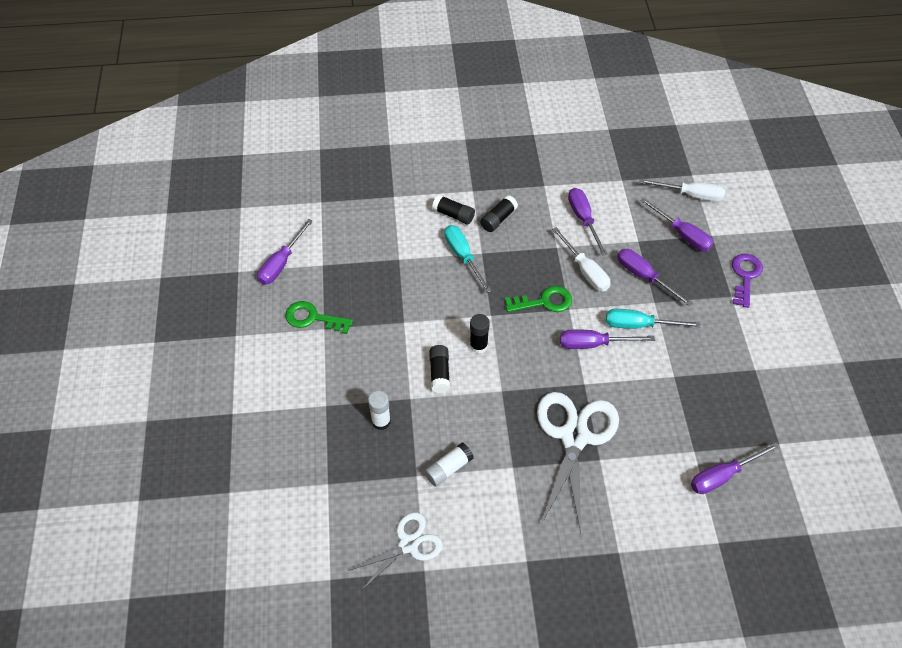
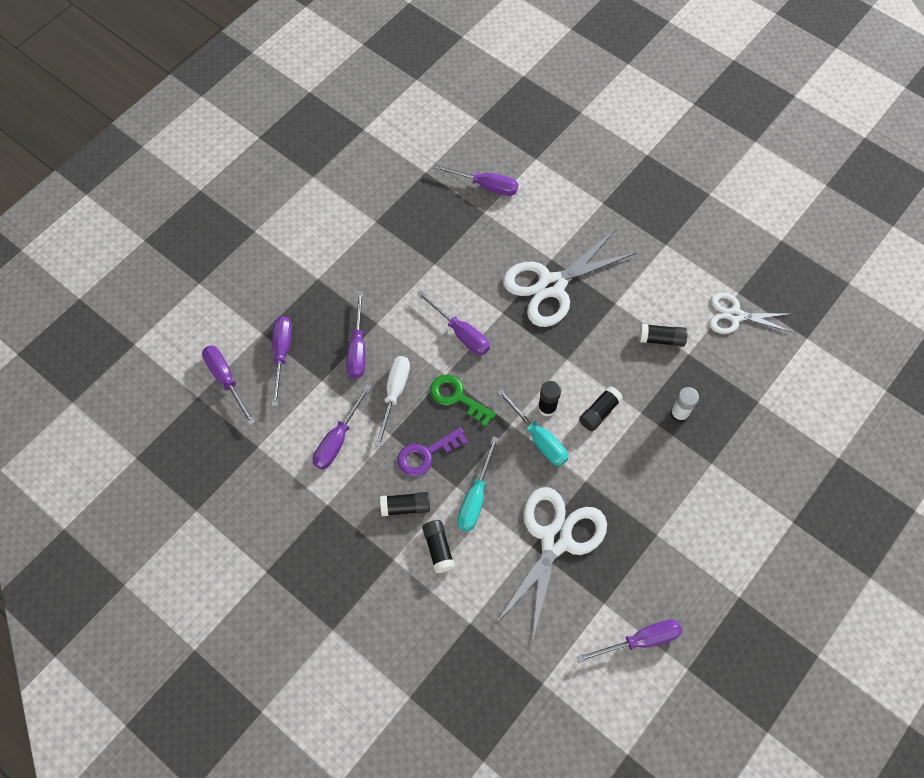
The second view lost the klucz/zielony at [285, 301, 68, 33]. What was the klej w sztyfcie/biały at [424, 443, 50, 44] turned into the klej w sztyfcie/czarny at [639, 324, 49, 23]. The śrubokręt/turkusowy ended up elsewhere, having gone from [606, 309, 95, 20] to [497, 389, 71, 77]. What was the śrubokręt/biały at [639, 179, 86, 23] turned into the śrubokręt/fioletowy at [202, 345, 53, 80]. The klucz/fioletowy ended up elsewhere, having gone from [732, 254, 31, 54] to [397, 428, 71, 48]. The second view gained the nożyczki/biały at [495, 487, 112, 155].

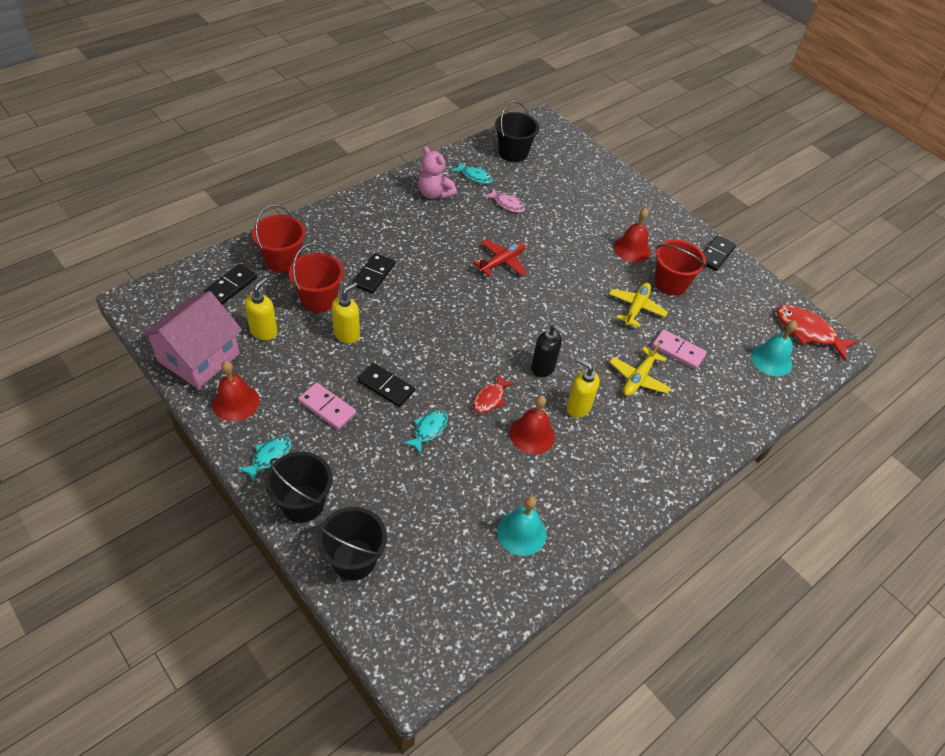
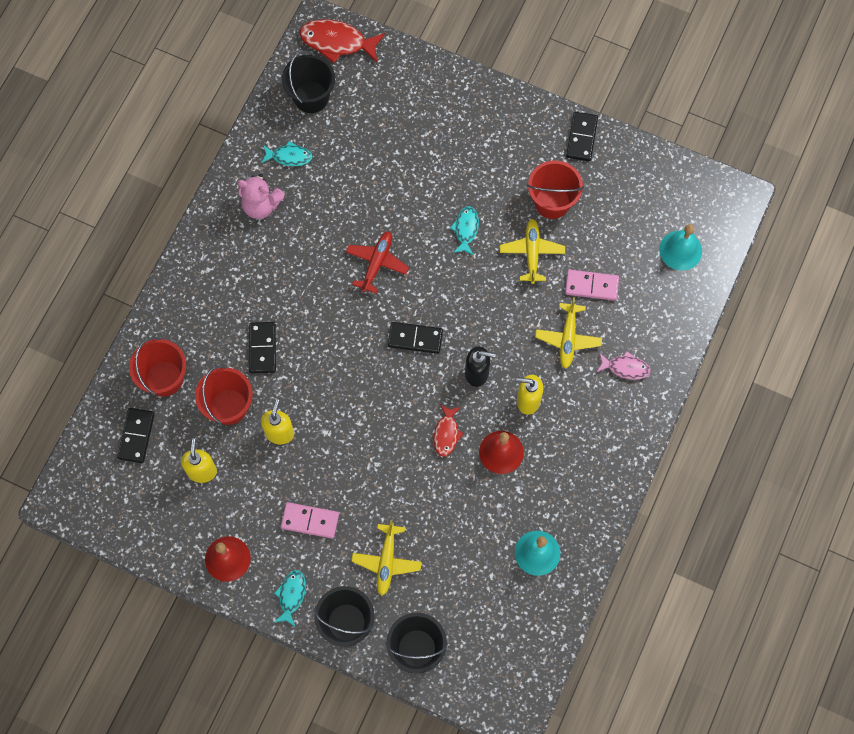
The second view lost the domek/różowy at [140, 291, 102, 98]. The kostka domina/czarny ended up elsewhere, having gone from [358, 363, 57, 44] to [388, 322, 55, 32]. The ryba/turkusowy ended up elsewhere, having gone from [403, 410, 45, 44] to [450, 206, 29, 49]. The ryba/różowy ended up elsewhere, having gone from [483, 188, 42, 25] to [597, 351, 54, 29]. The second view lost the dzwonek/czerwony at [614, 208, 37, 55]. The ryba/czerwony ended up elsewhere, having gone from [776, 305, 82, 56] to [300, 19, 85, 44]. The second view gained the samolot/żółty at [351, 520, 71, 76].

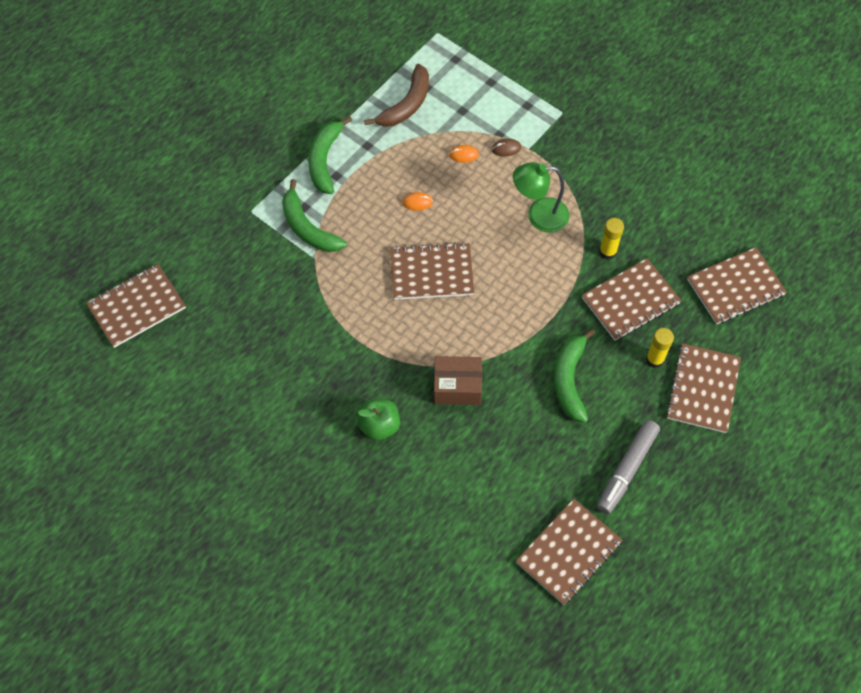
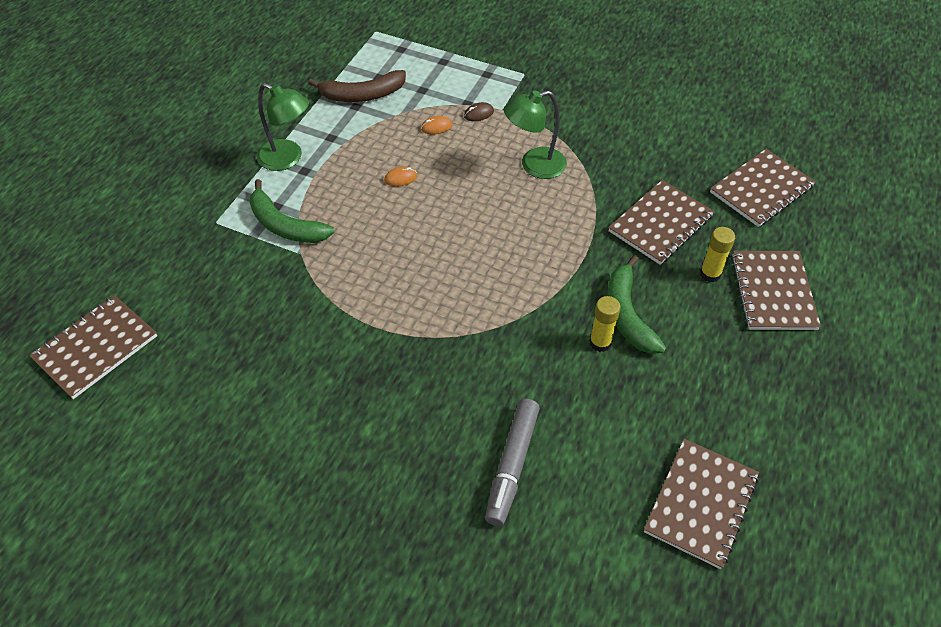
Where the banan/zielony stood at [308, 116, 44, 78], the lampka/zielony came to stand at [257, 83, 52, 88]. The second view lost the jabłko/zielony at [357, 399, 43, 41]. The banan/brązowy at [364, 64, 65, 63] ended up facing another way, 60 degrees clockwise from before. The second view lost the zeszyt/brązowy at [390, 242, 84, 58]. The second view lost the pudełko/brązowy at [434, 356, 48, 49]. The flamaster/szary ended up elsewhere, having gone from [597, 420, 63, 94] to [485, 399, 55, 127]. The klej w sztyfcie/żółty ended up elsewhere, having gone from [599, 218, 25, 42] to [589, 296, 32, 56].

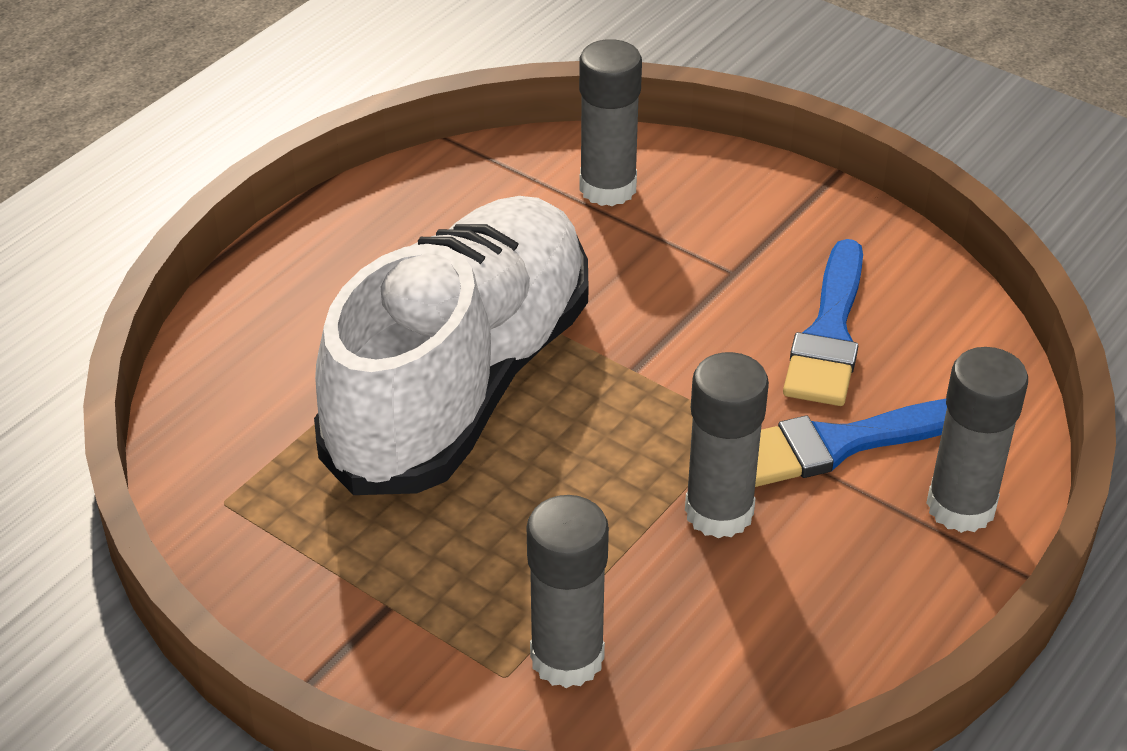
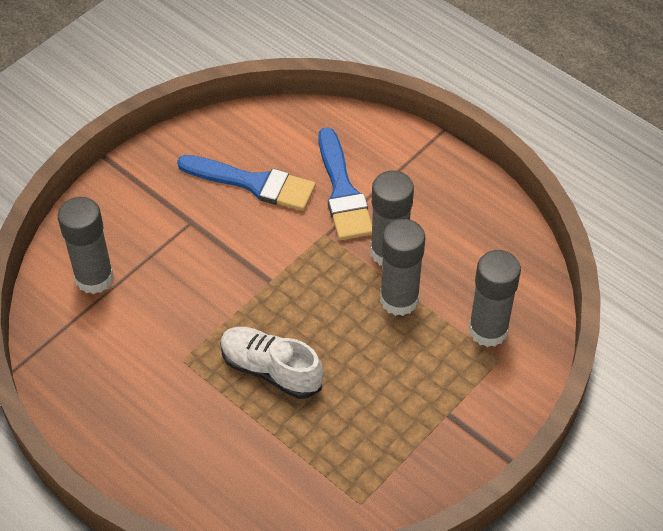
The size of the but/biały at [314, 196, 274, 299] changed by a factor of 0.45. The klej w sztyfcie/szary ended up elsewhere, having gone from [926, 347, 102, 186] to [380, 219, 45, 97].

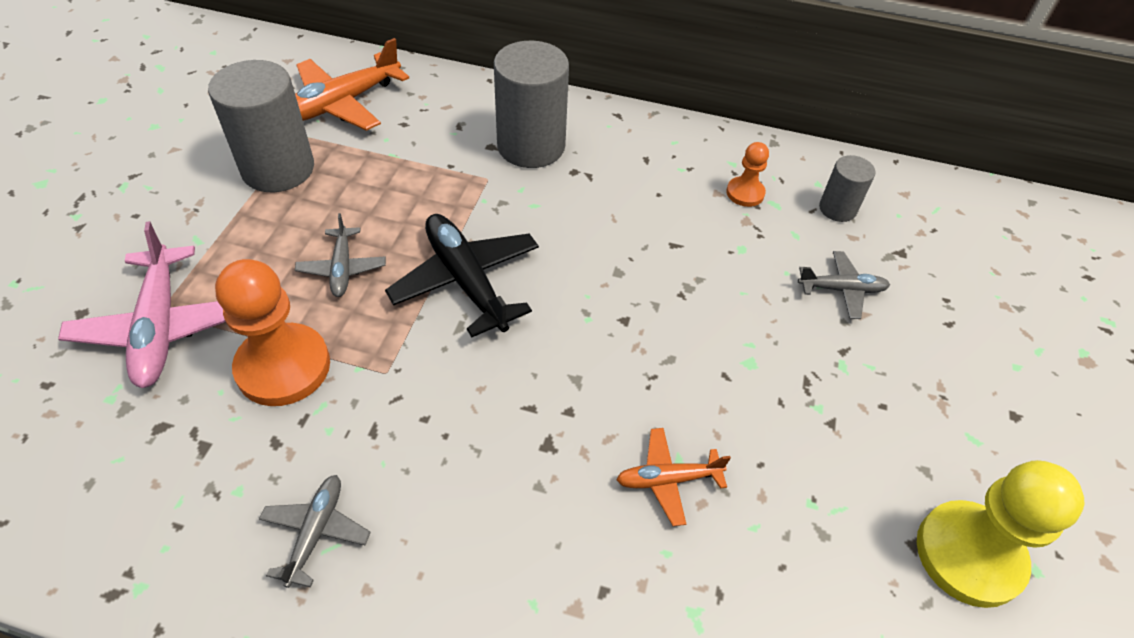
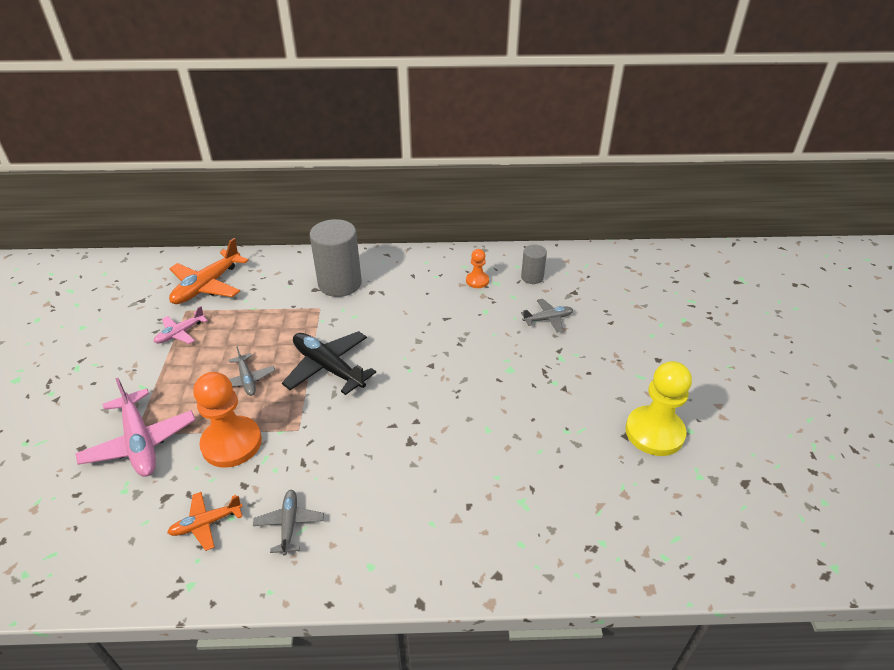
Where the walec/szary stood at [208, 60, 106, 132], the samolot/różowy came to stand at [154, 306, 54, 38]. The samolot/pomarańczowy ended up elsewhere, having gone from [616, 428, 115, 98] to [167, 492, 76, 59].

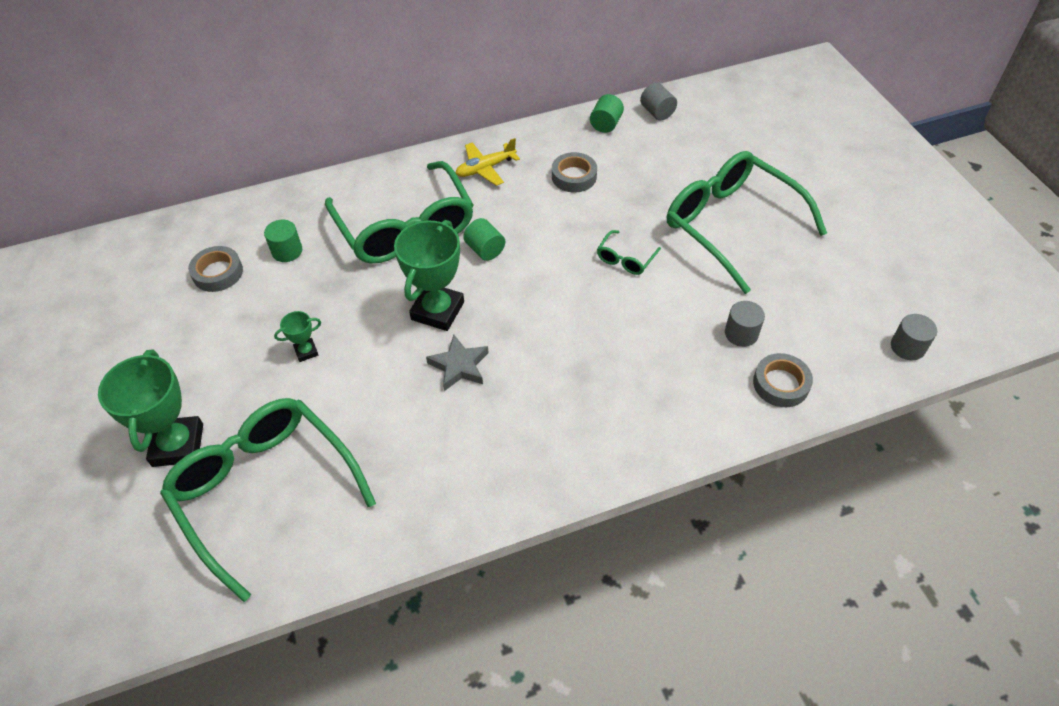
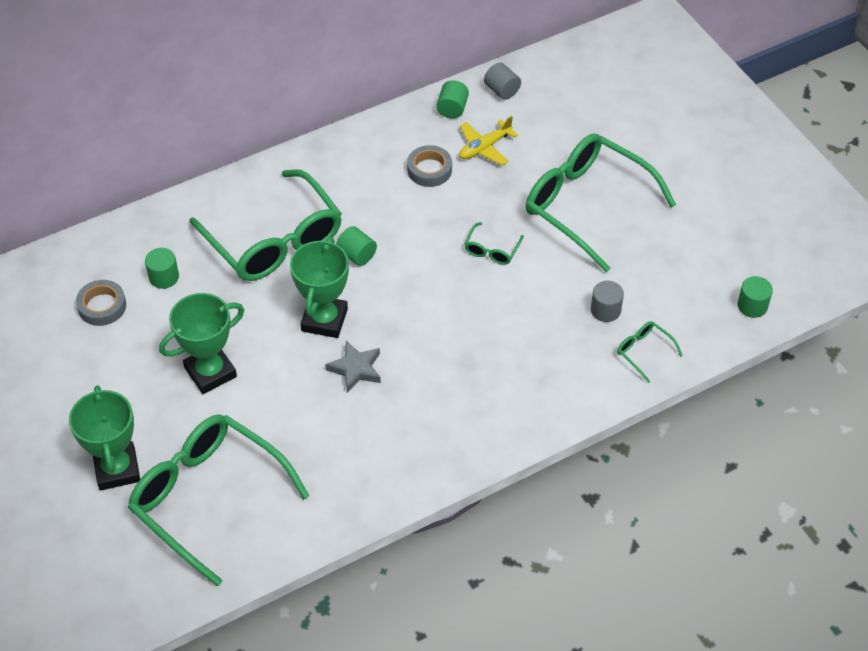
The size of the puchar/zielony at [274, 311, 47, 51] changed by a factor of 2.13. The samolot/żółty ended up elsewhere, having gone from [456, 138, 64, 48] to [459, 116, 59, 50]. Where the taśma klejąca/szary stood at [753, 353, 60, 54], the okulary/zielony came to stand at [617, 321, 66, 62]. What was the walec/szary at [891, 314, 46, 46] turned into the walec/zielony at [737, 276, 36, 42].

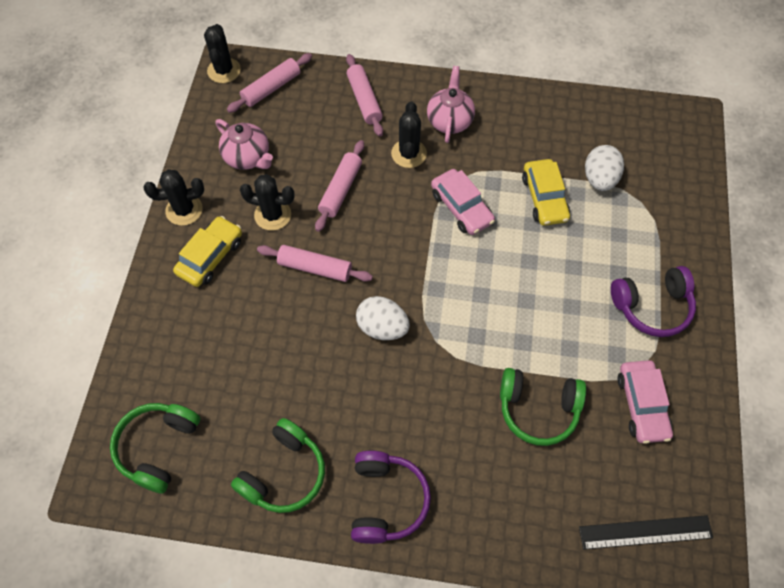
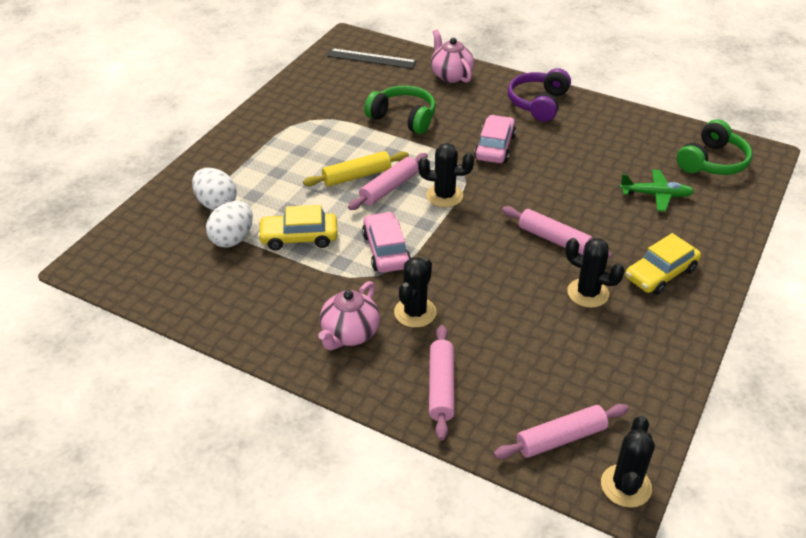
The kaktus/czarny ended up elsewhere, having gone from [143, 169, 61, 57] to [418, 143, 56, 64]. The imbryk/różowy ended up elsewhere, having gone from [215, 119, 58, 51] to [431, 29, 43, 54]. The second view lost the słuchawki/zielony at [231, 418, 94, 95]. The wałek do ciasta/różowy ended up elsewhere, having gone from [315, 140, 49, 92] to [348, 153, 80, 57]. The jajko/biały ended up elsewhere, having gone from [356, 296, 54, 44] to [192, 168, 45, 42]. The samochód/żółty at [522, 159, 48, 67] ended up facing another way, 105 degrees counterclockwise from before. The second view lost the słuchawki/fioletowy at [611, 266, 85, 71]. The samochód/różowy ended up elsewhere, having gone from [617, 360, 56, 84] to [474, 115, 42, 48]. The second view gained the wałek do ciasta/żółty at [303, 151, 106, 36]. The second view gained the samolot/zielony at [619, 169, 75, 43].

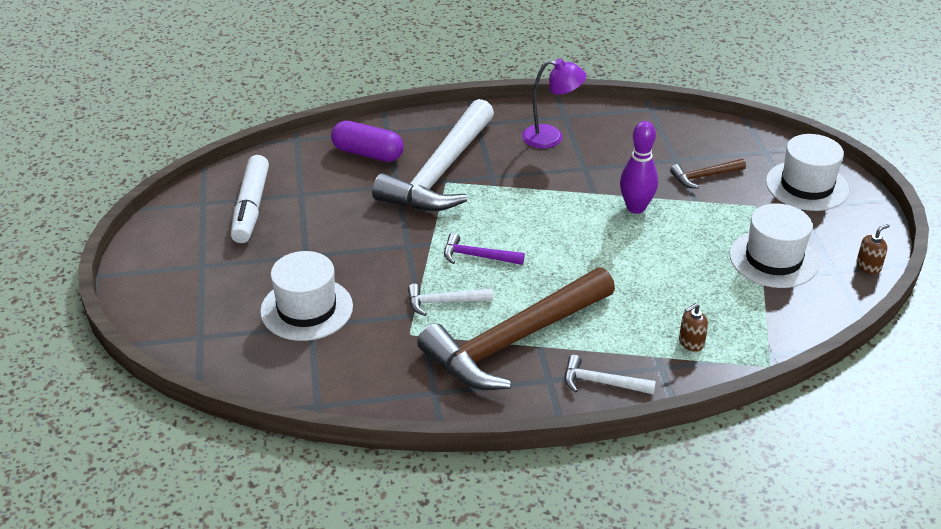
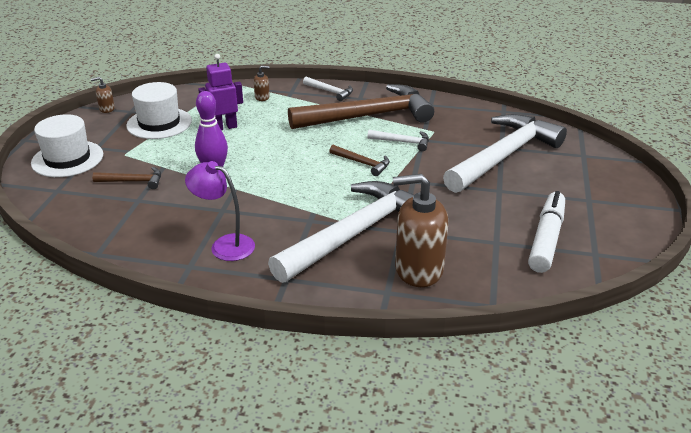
Where the kapelusz/biały stood at [260, 251, 93, 90], the młotek/biały came to stand at [443, 114, 124, 79]. Where the kapsułka/fioletowy stood at [331, 121, 73, 41], the dozownik mydła/brązowy came to stand at [393, 174, 55, 113]. What was the młotek/fioletowy at [444, 233, 81, 32] turned into the młotek/brązowy at [329, 145, 61, 31]. The second view gained the robot/fioletowy at [198, 54, 45, 76].

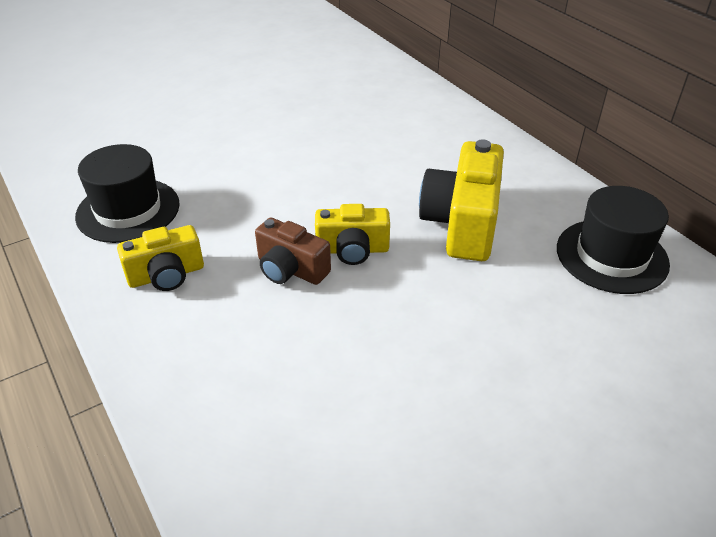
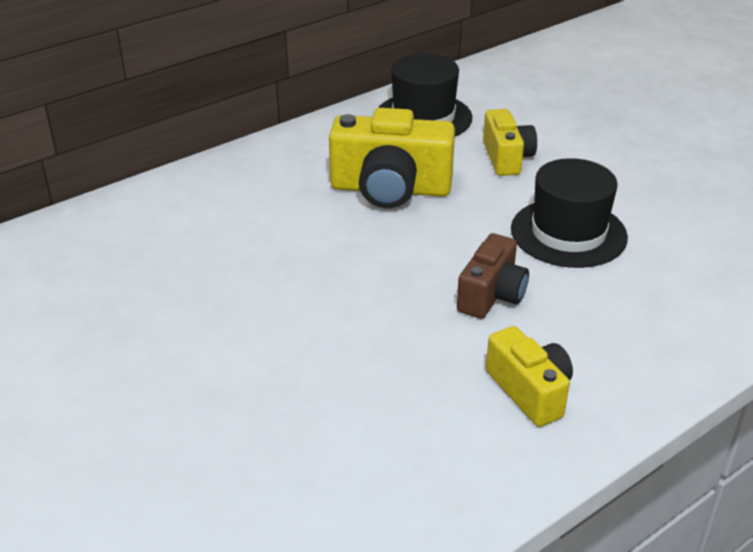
The kapelusz/czarny ended up elsewhere, having gone from [75, 144, 105, 99] to [511, 158, 117, 110]. The aparat fotograficzny/żółty ended up elsewhere, having gone from [315, 204, 75, 61] to [483, 109, 54, 67].

